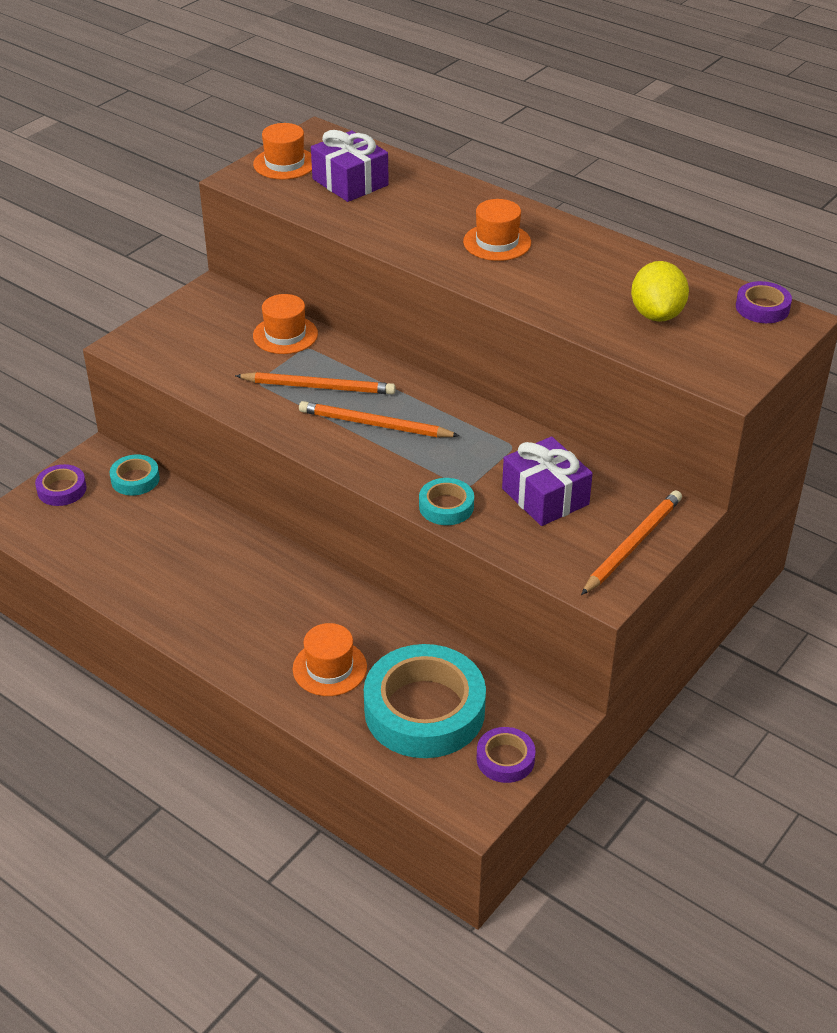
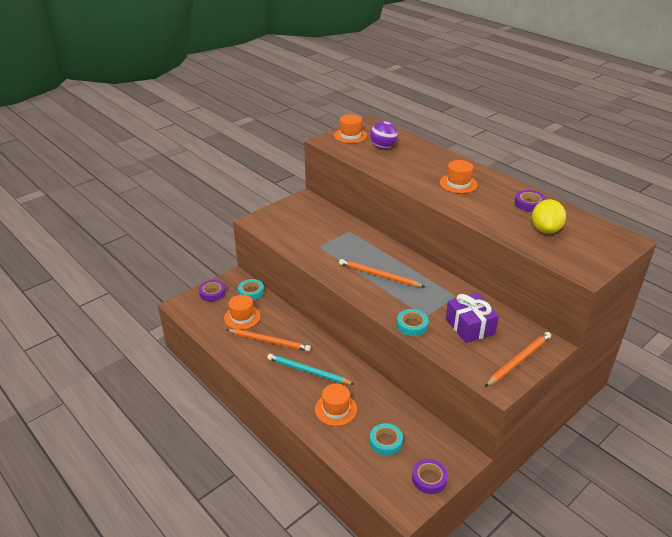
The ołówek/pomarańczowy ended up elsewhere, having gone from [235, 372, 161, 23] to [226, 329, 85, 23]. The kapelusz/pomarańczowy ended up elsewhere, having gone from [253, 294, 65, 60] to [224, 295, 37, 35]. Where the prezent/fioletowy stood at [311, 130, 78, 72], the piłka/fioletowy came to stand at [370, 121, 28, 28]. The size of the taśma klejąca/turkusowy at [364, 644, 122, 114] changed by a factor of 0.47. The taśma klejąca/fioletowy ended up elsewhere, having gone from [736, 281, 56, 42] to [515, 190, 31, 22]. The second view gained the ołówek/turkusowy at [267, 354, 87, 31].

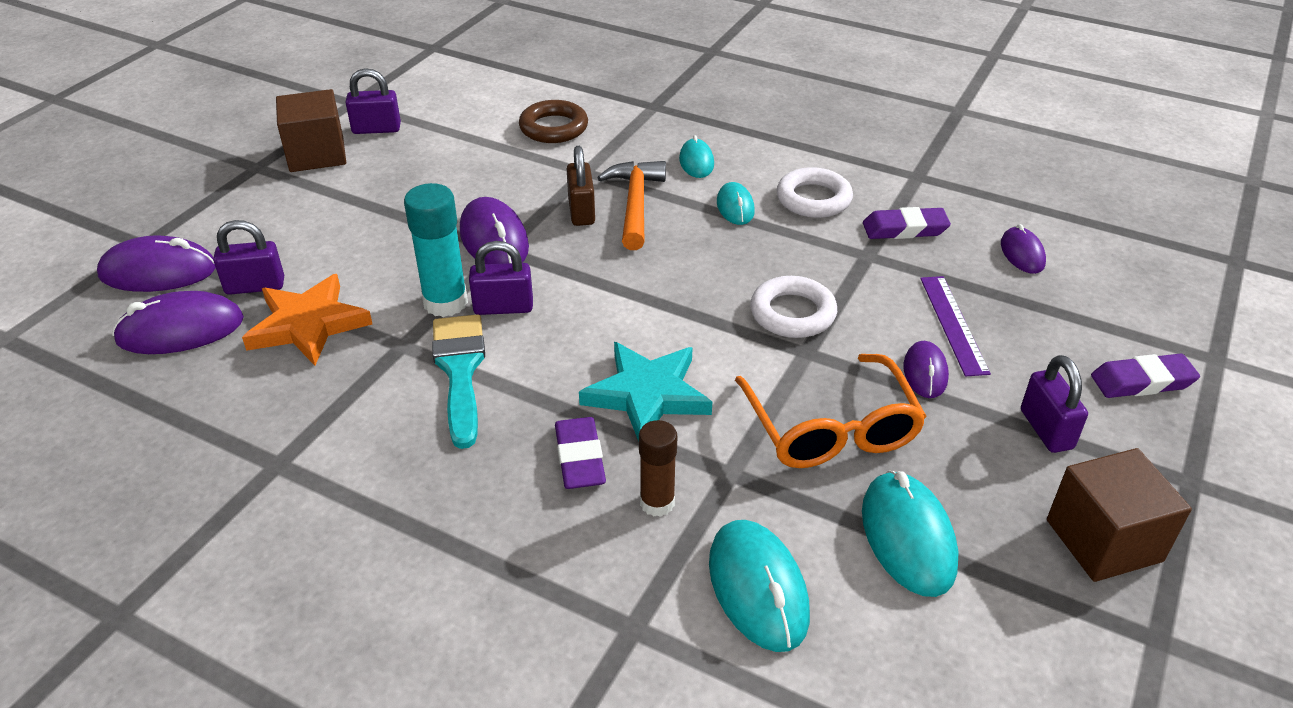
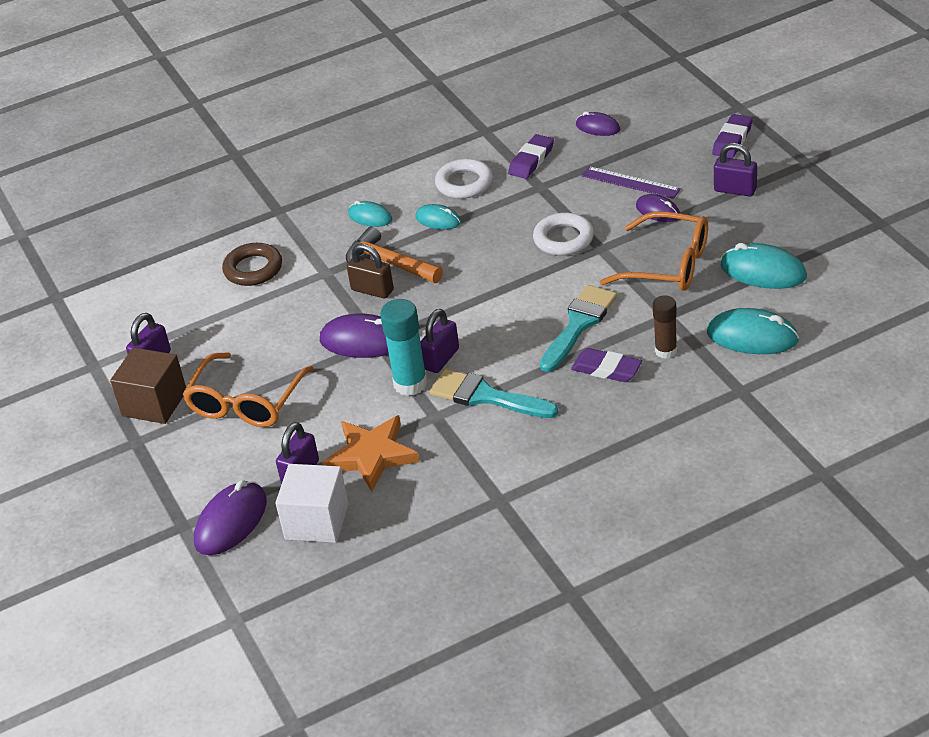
Where the myszka/fioletowy stood at [112, 291, 132, 63], the sześcian/biały came to stand at [276, 464, 73, 79]. Where the gwiazda/turkusowy stood at [579, 342, 133, 99], the pędzel/turkusowy came to stand at [540, 285, 77, 87]. The second view lost the sześcian/brązowy at [1047, 448, 145, 134]. The second view gained the okulary/pomarańczowy at [183, 352, 131, 75].

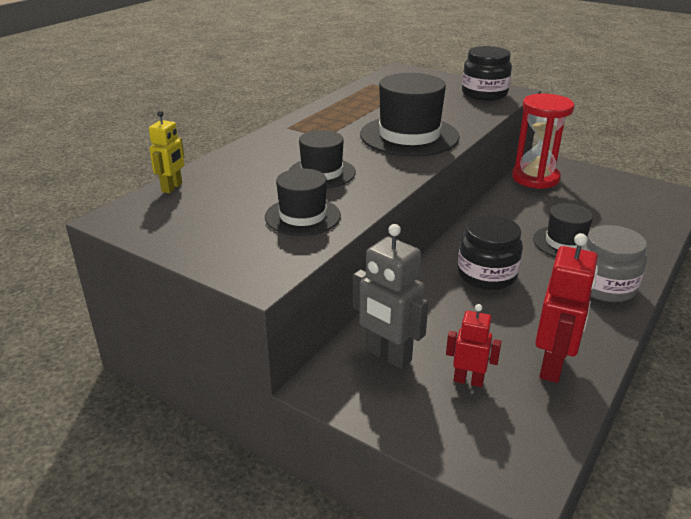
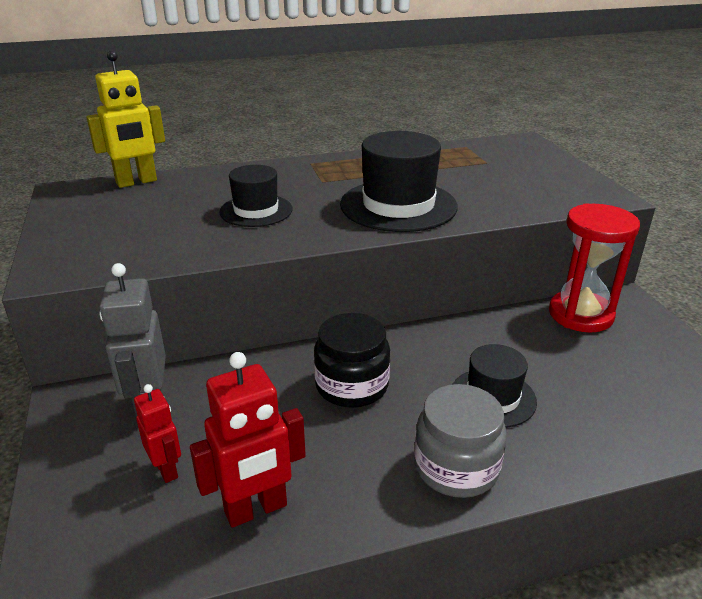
The size of the robot/żółty at [149, 111, 35, 82] changed by a factor of 1.66. The second view lost the kapelusz/czarny at [265, 168, 76, 68]. The second view lost the słoik/czarny at [462, 46, 50, 55].

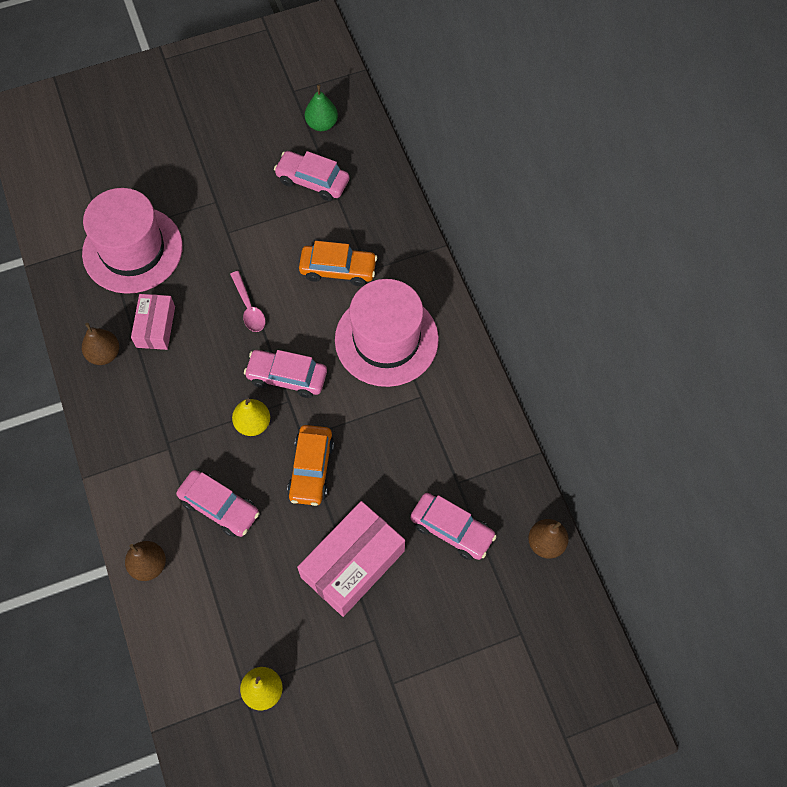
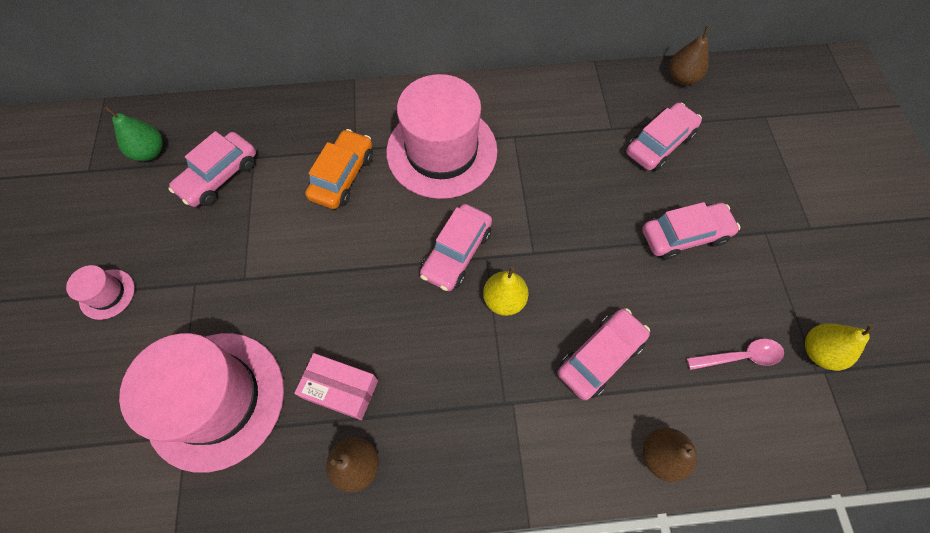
The łyżka/różowy ended up elsewhere, having gone from [230, 271, 35, 61] to [687, 339, 97, 31]. The second view lost the samochód/pomarańczowy at [287, 425, 47, 81]. Where the pudełko/różowy stood at [297, 501, 108, 116], the samochód/różowy came to stand at [642, 202, 98, 58]. The second view gained the kapelusz/różowy at [66, 265, 69, 55].

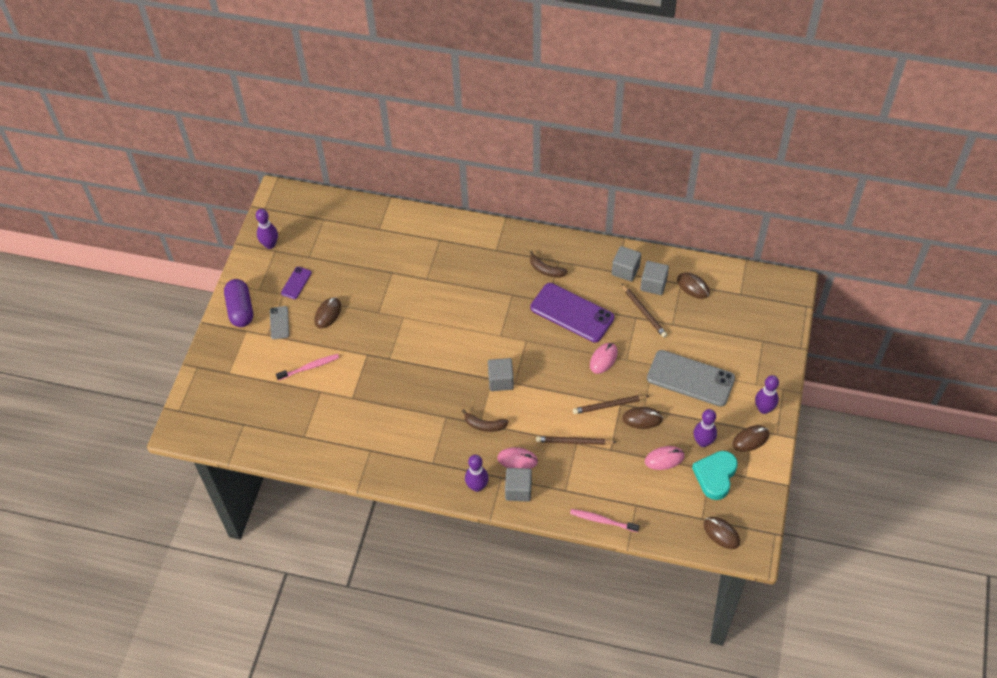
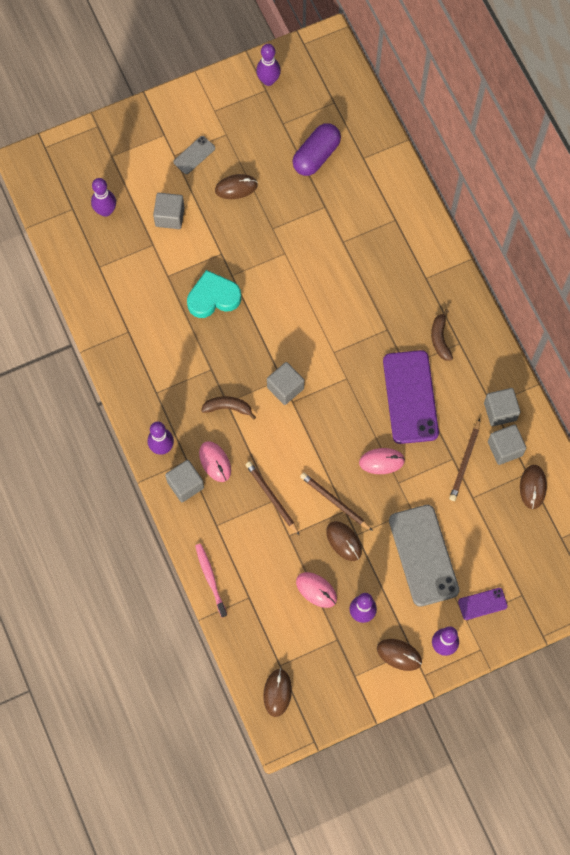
The kapsułka/fioletowy ended up elsewhere, having gone from [224, 279, 29, 48] to [292, 123, 49, 53]. Where the szczoteczka do zębów/różowy stood at [276, 354, 63, 27], the sześcian/szary came to stand at [153, 193, 31, 36]. The telefon/fioletowy ended up elsewhere, having gone from [281, 267, 31, 32] to [458, 588, 50, 32]. The banan/brązowy at [462, 409, 47, 23] ended up facing another way, 120 degrees clockwise from before. The serce/turkusowy ended up elsewhere, having gone from [692, 451, 46, 49] to [187, 270, 54, 48]. The second view gained the kręgiel/fioletowy at [91, 178, 25, 39].

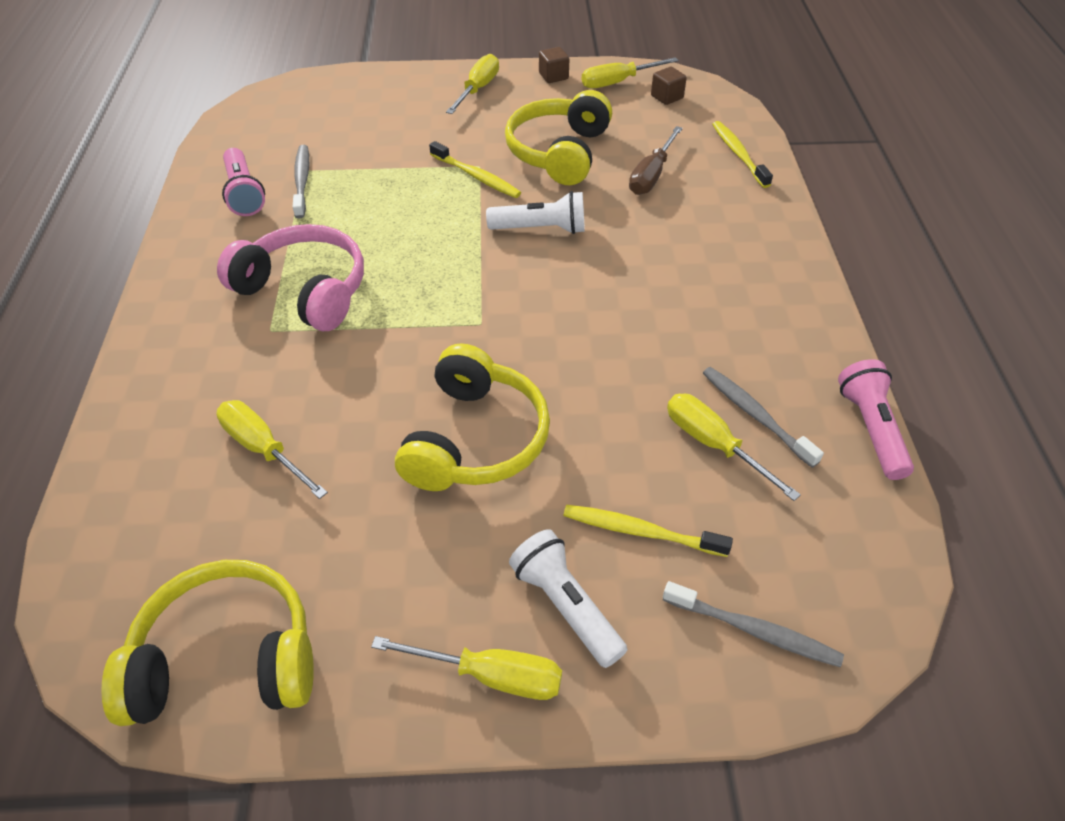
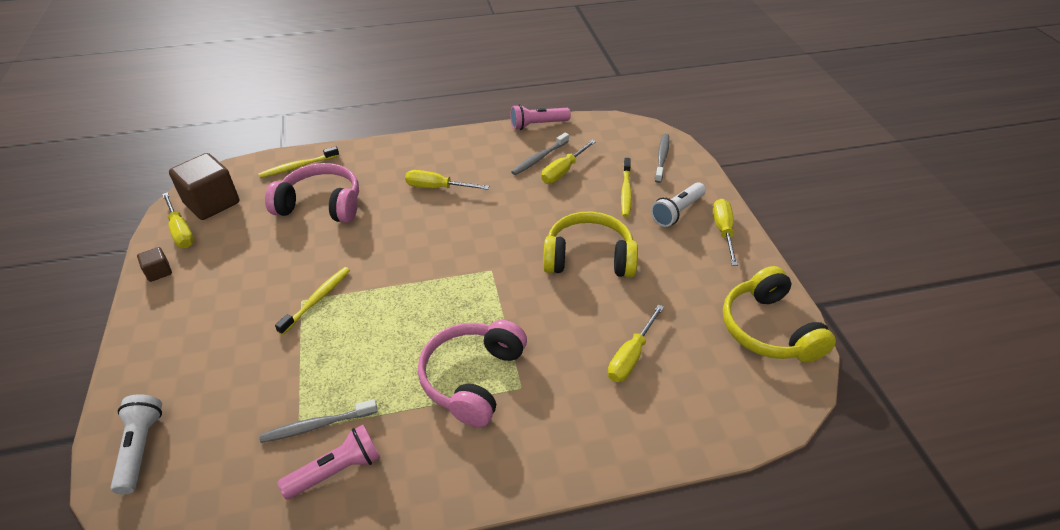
The śrubokręt/żółty ended up elsewhere, having gone from [446, 54, 53, 60] to [405, 170, 84, 20]. The latarka/biały ended up elsewhere, having gone from [486, 191, 99, 43] to [110, 394, 52, 100]. The second view lost the słuchawki/żółty at [505, 90, 107, 95]. Where the śrubokręt/brązowy stood at [629, 126, 54, 69], the słuchawki/różowy came to stand at [265, 163, 94, 60]. The size of the sześcian/brązowy at [651, 67, 36, 38] changed by a factor of 2.12.

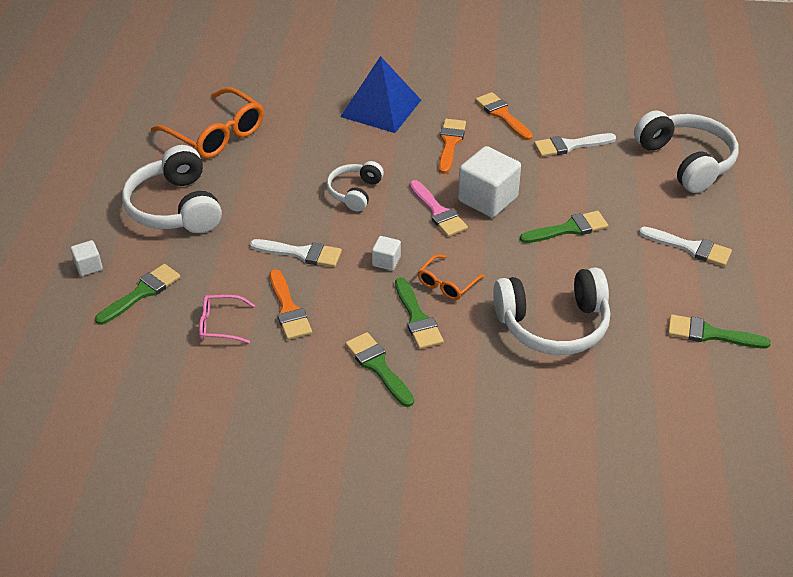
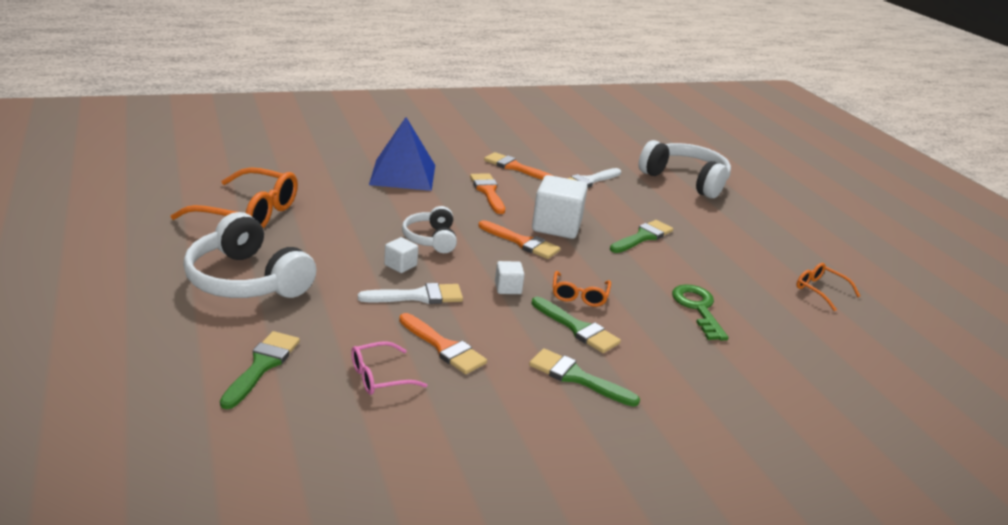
The sześcian/biały ended up elsewhere, having gone from [71, 240, 32, 36] to [384, 237, 34, 36]. What was the pędzel/różowy at [410, 180, 58, 57] turned into the pędzel/pomarańczowy at [479, 220, 81, 39]. Where the słuchawki/biały stood at [493, 267, 117, 88], the klucz/zielony came to stand at [672, 284, 57, 57]. The second view lost the pędzel/biały at [639, 227, 93, 40]. Where the pędzel/zielony stood at [668, 314, 103, 34], the okulary/pomarańczowy came to stand at [796, 263, 64, 48].

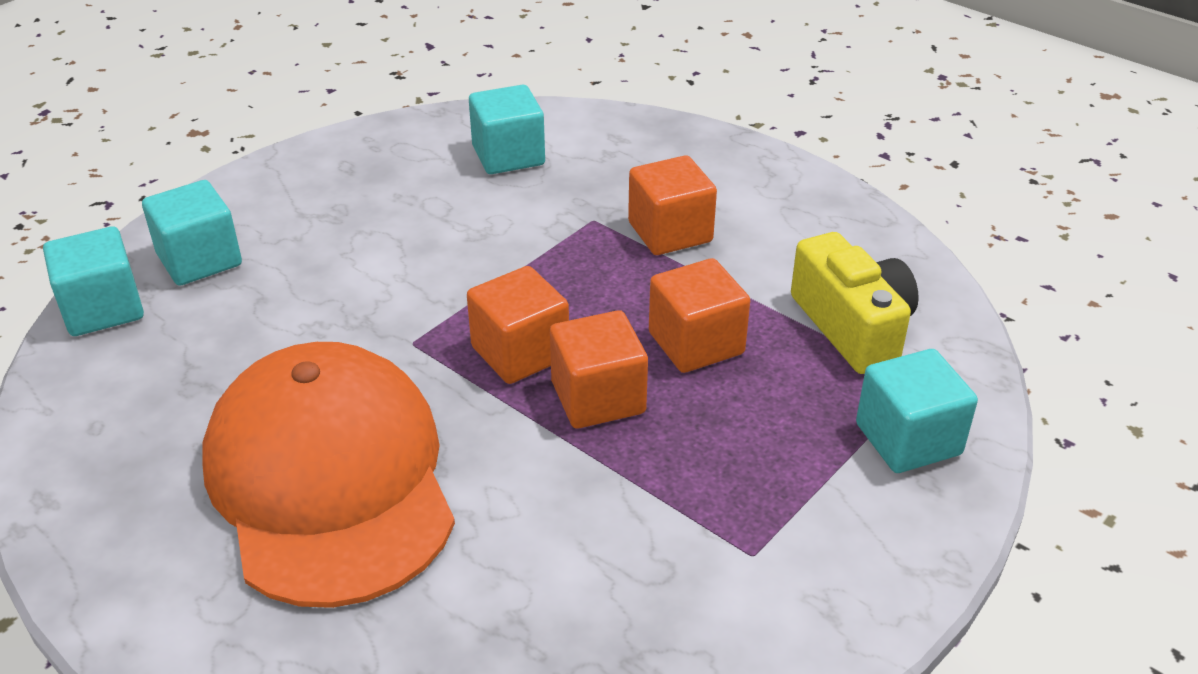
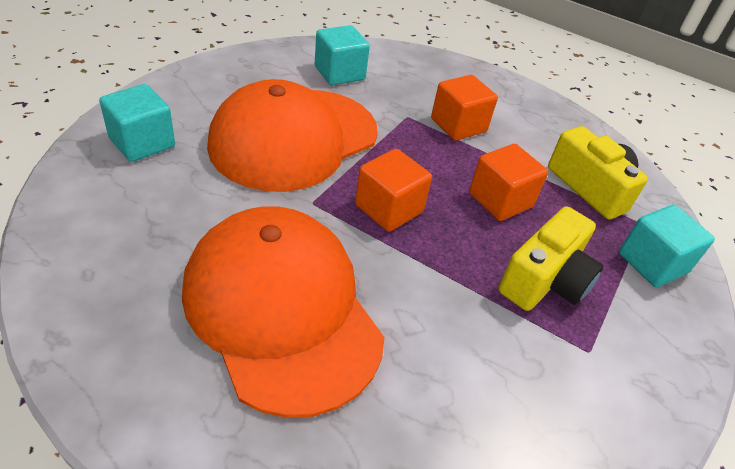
The second view lost the sześcian/turkusowy at [43, 226, 101, 110]. The second view lost the sześcian/pomarańczowy at [550, 310, 98, 119]. The second view gained the czapka/pomarańczowy at [207, 79, 171, 113]. The second view gained the aparat fotograficzny/żółty at [498, 206, 105, 105].

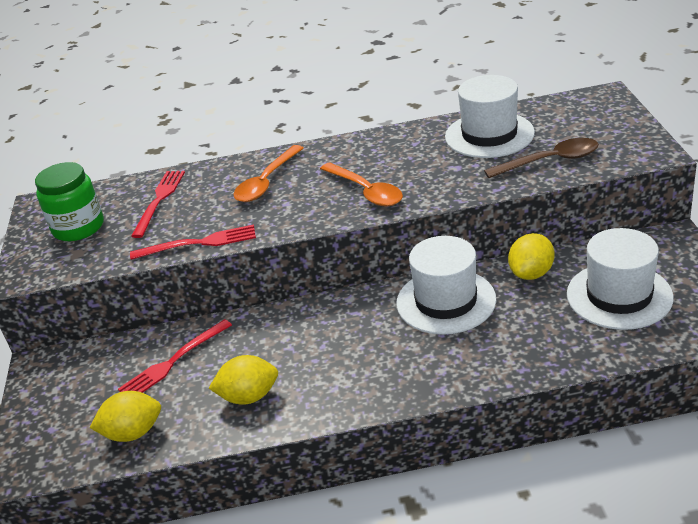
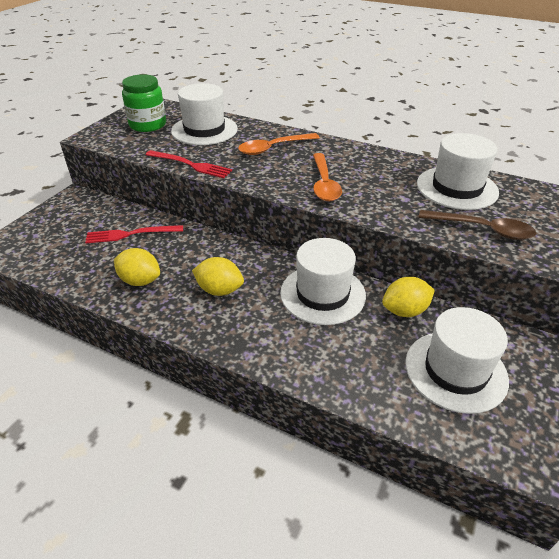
The cytryna/żółty ended up elsewhere, having gone from [90, 391, 71, 51] to [192, 257, 52, 39]. Where the widelec/czerwony stood at [131, 171, 54, 67], the kapelusz/biały came to stand at [171, 83, 67, 62].

